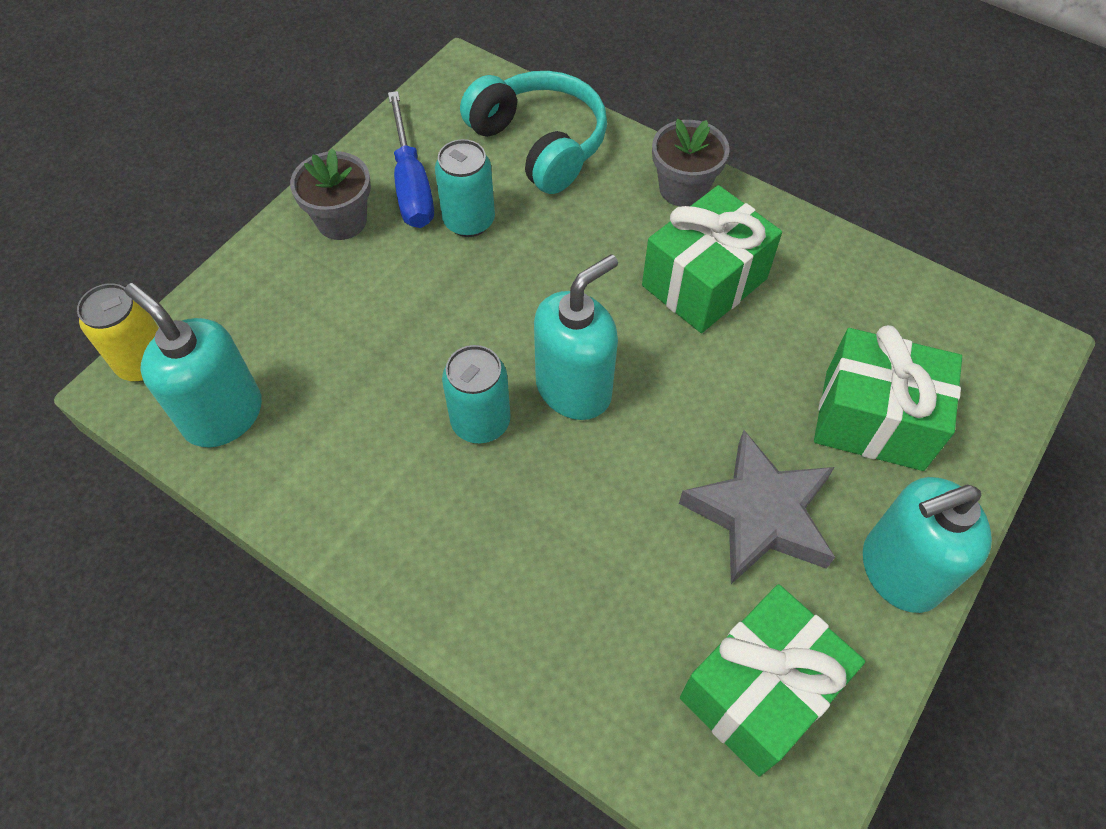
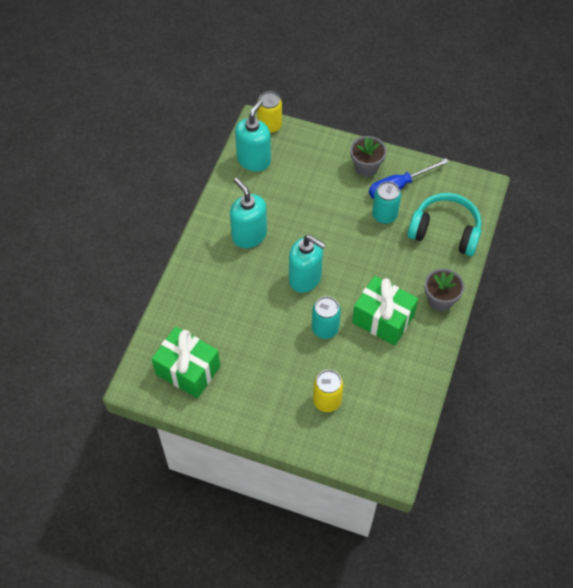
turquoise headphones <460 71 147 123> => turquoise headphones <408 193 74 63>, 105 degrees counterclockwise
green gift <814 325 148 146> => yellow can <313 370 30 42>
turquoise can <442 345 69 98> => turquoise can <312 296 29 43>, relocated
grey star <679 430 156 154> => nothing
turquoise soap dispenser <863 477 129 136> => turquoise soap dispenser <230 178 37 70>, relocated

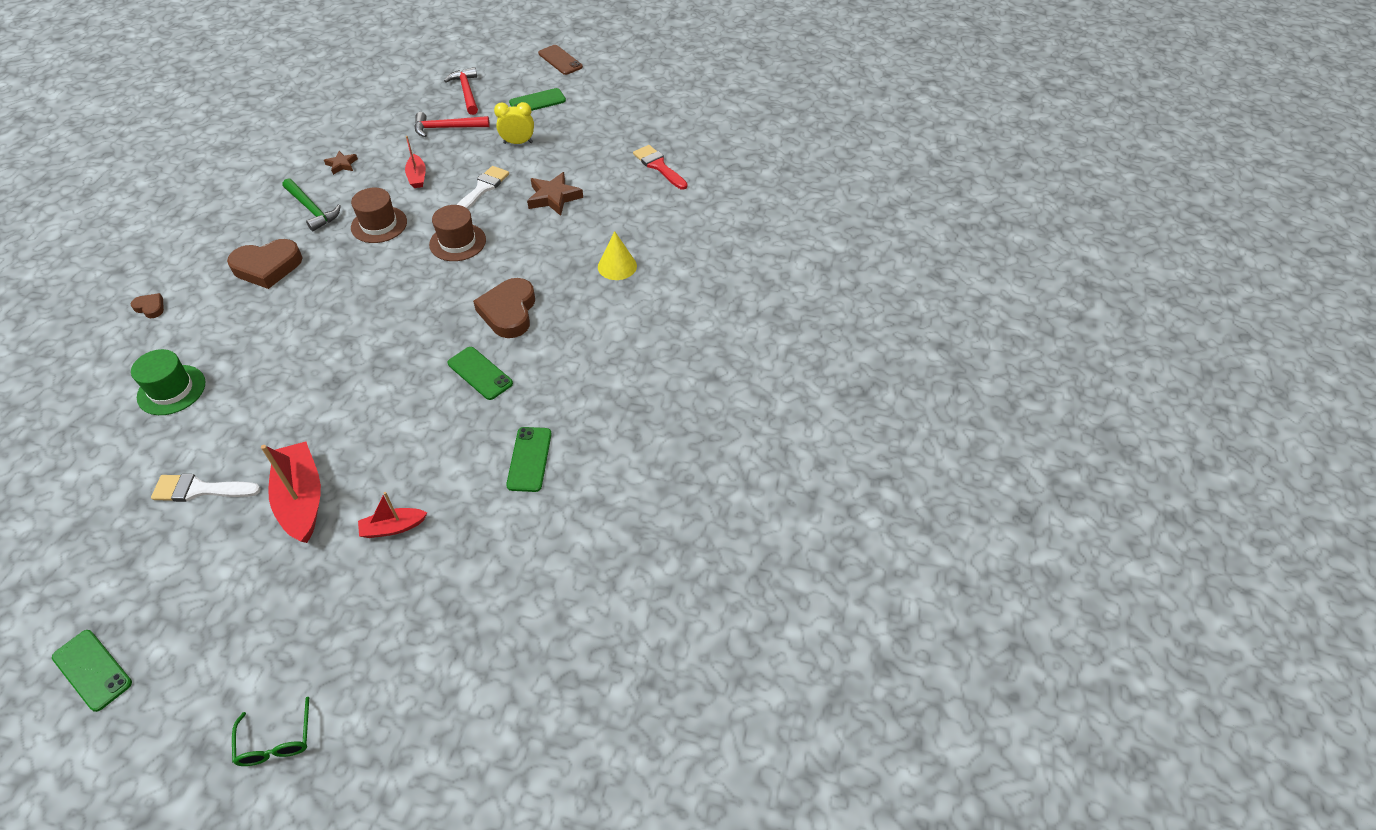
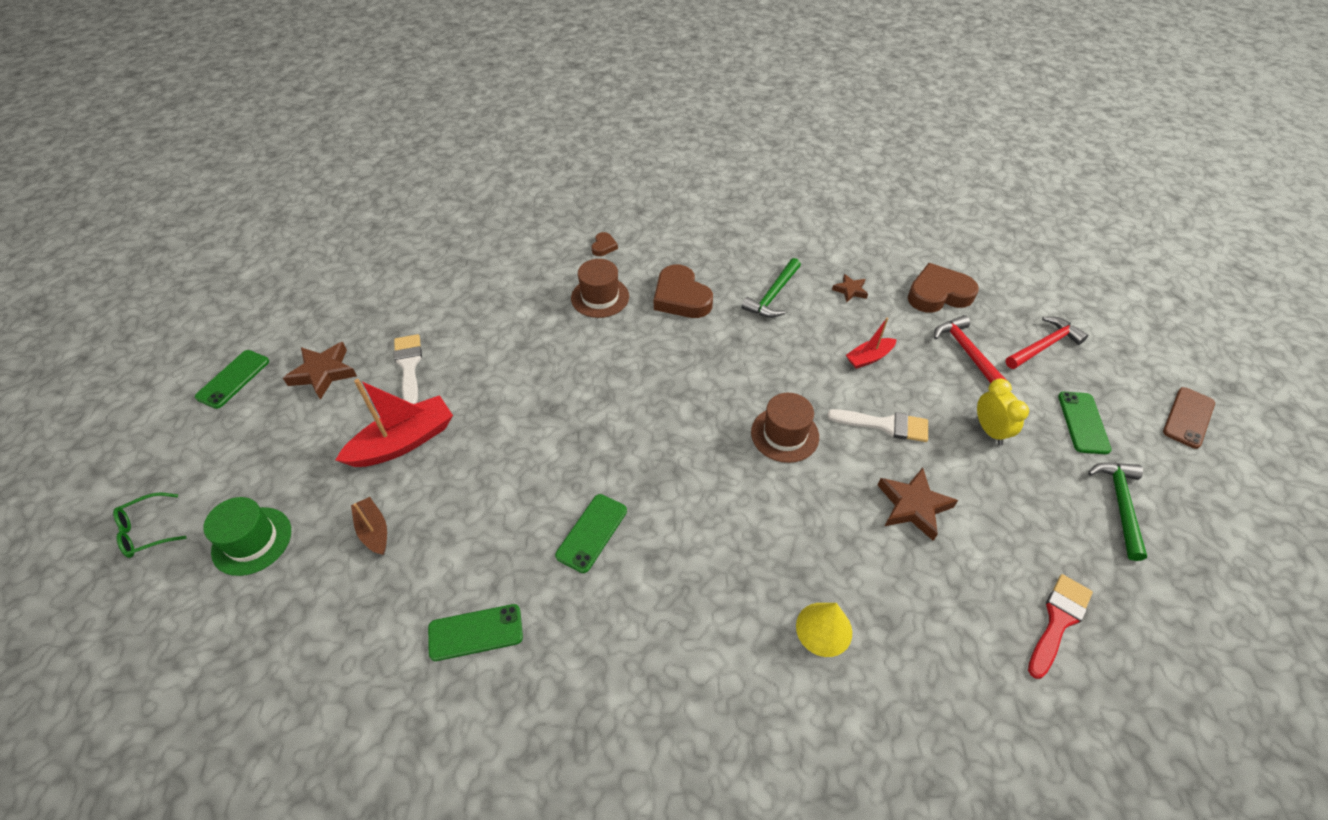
green phone <509 88 57 23> => green phone <1058 392 54 62>, 45 degrees clockwise
brown hat <351 188 56 55> => brown hat <571 259 58 59>, relocated
brown heart <473 278 62 60> => brown heart <908 263 71 50>, relocated
green hat <131 349 75 66> => green hat <203 497 88 79>, relocated
red boat <358 492 69 46> => brown boat <351 497 36 58>
nothing => brown star <283 342 74 58>
nothing => green hammer <1088 462 59 99>

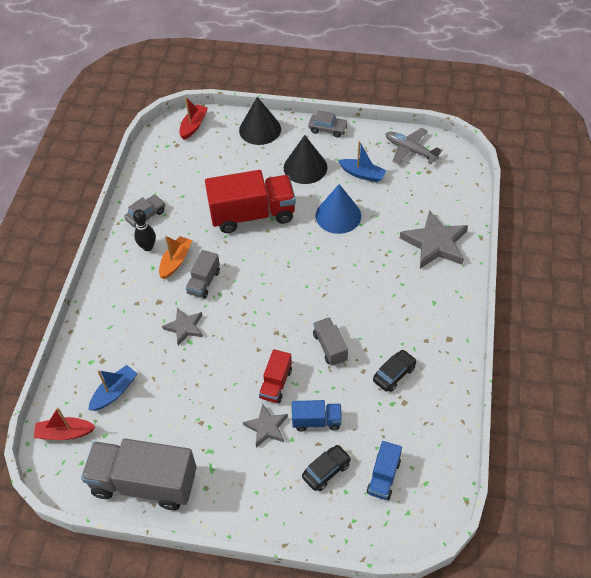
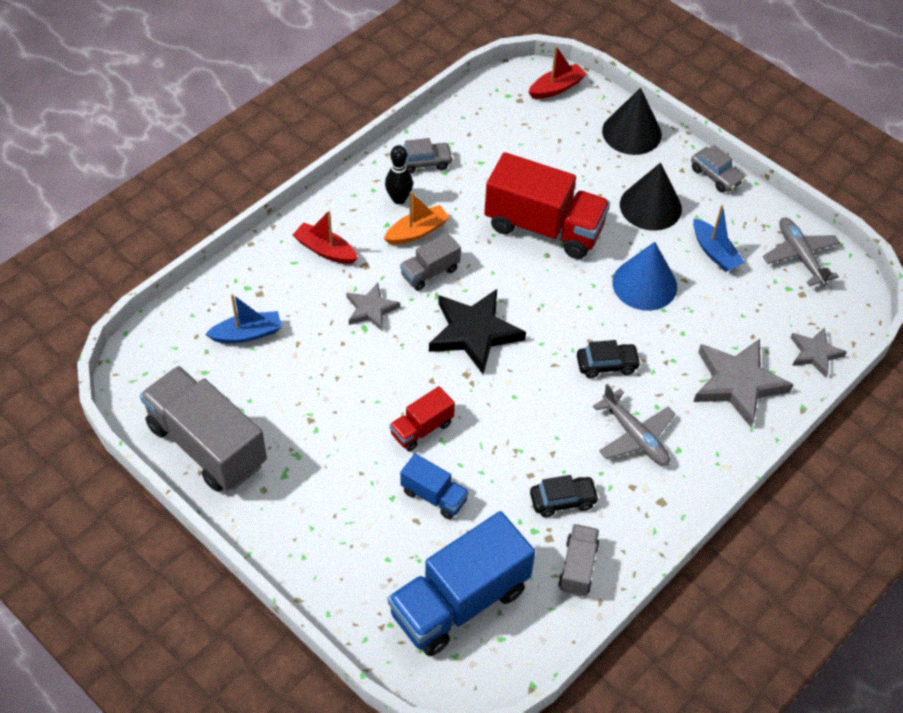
grey truck <313 317 35 48> => grey truck <558 524 41 72>, relocated
grey star <243 403 45 45> => grey star <790 327 57 50>, relocated
red boat <34 408 62 32> => red boat <293 211 65 53>, relocated
blue truck <367 441 35 59> => blue truck <388 511 147 145>, x2.02
black car <302 445 49 46> => black car <577 340 64 38>, relocated
nothing => black star <429 289 97 86>
nothing => grey plane <593 384 82 82>

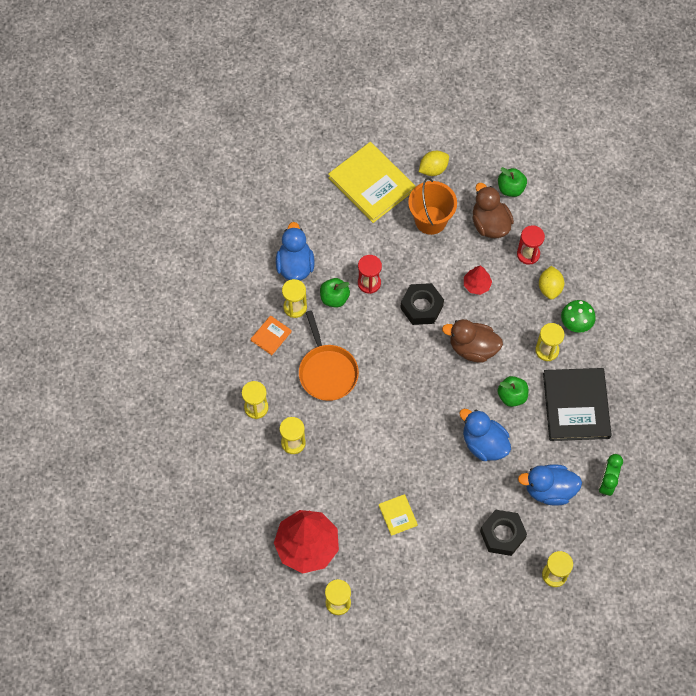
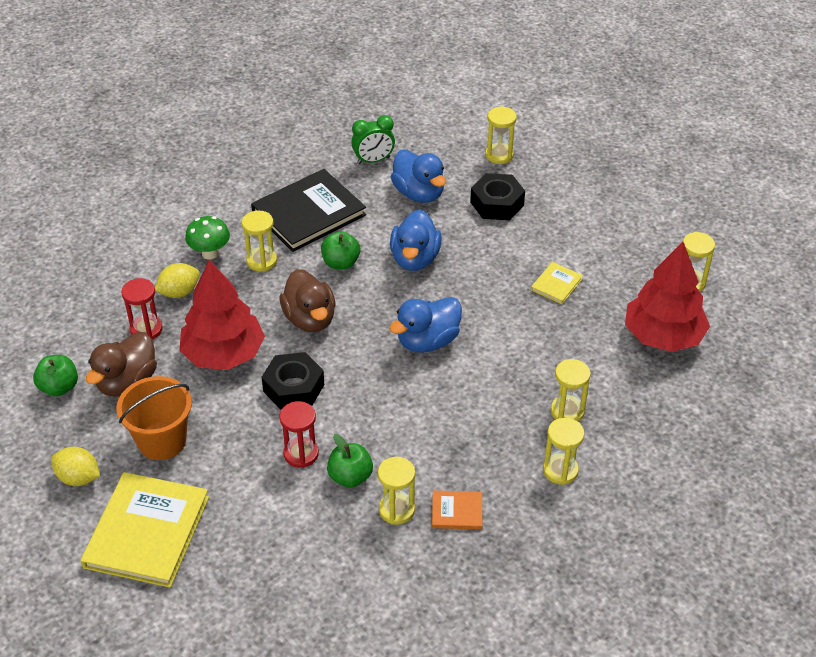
blue duck <276 222 39 59> => blue duck <389 297 73 55>, relocated
red tree <464 265 28 30> => red tree <179 259 86 111>, x2.10
orange pan <299 310 60 91> => nothing

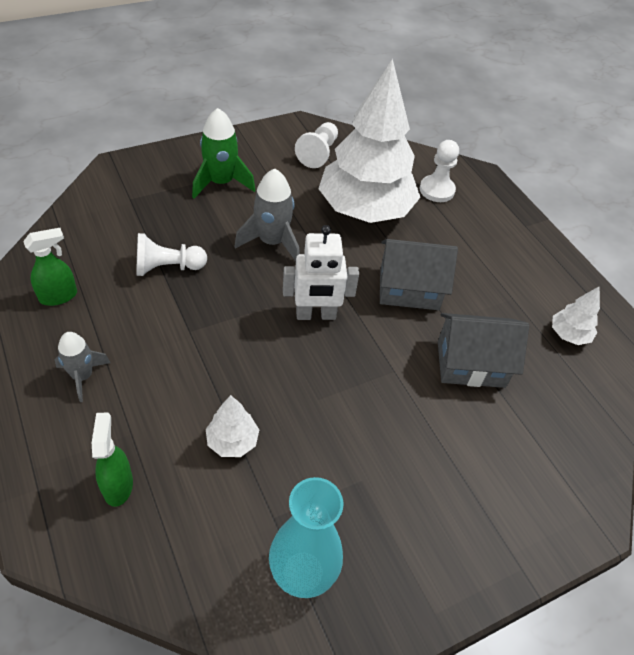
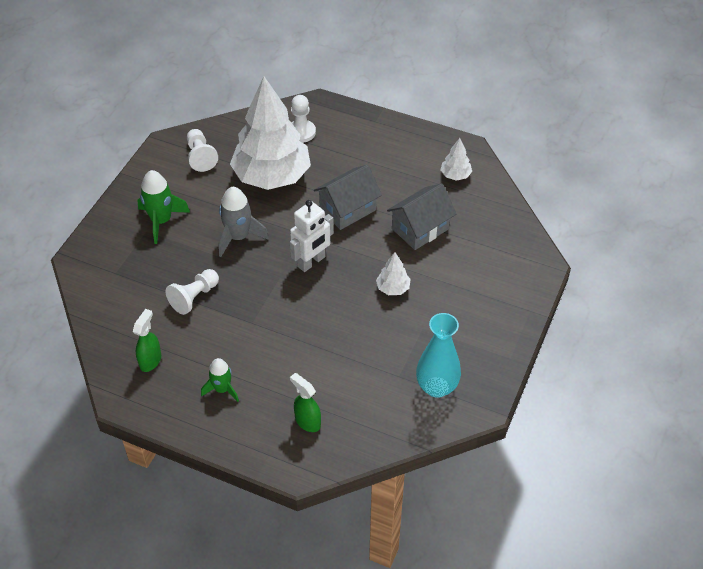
grey rocket <54 332 57 70> => green rocket <201 358 38 44>
white tree <206 395 53 62> => white tree <376 252 35 43>, relocated

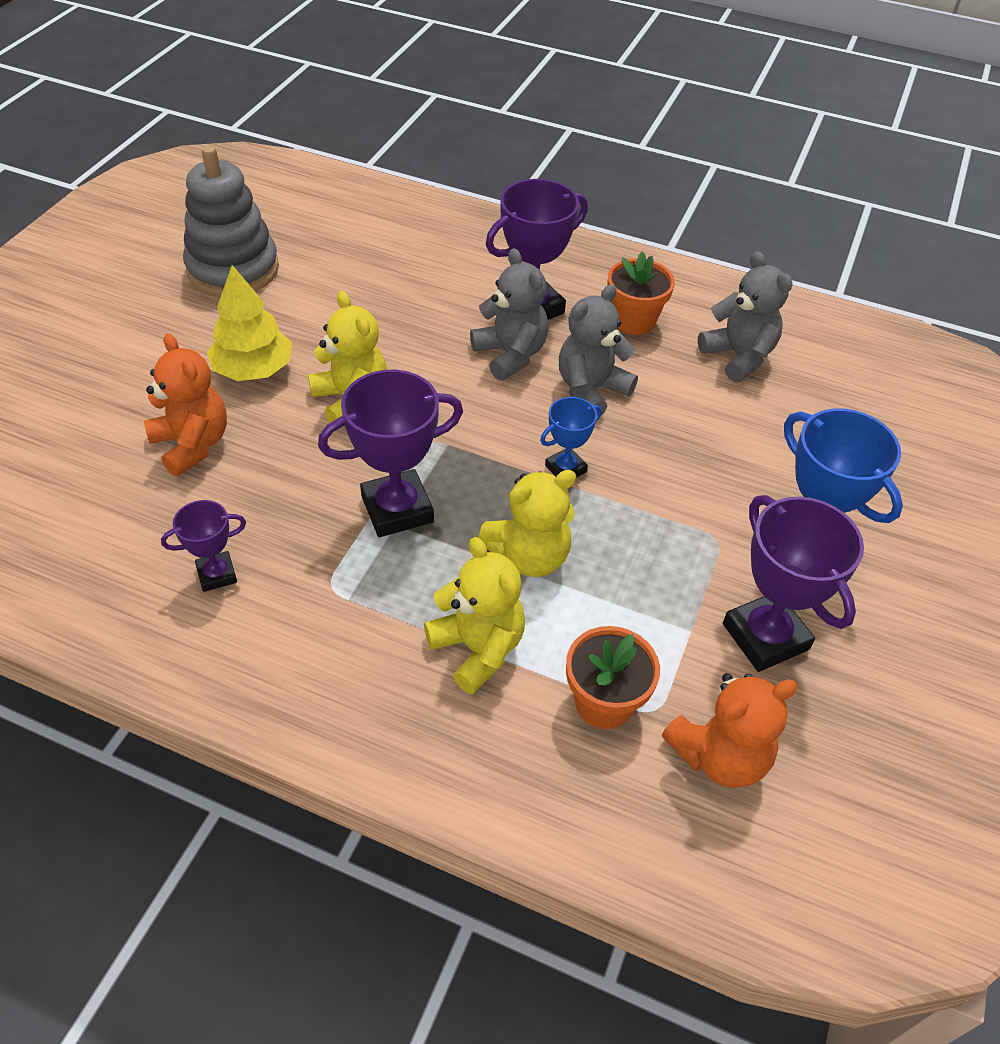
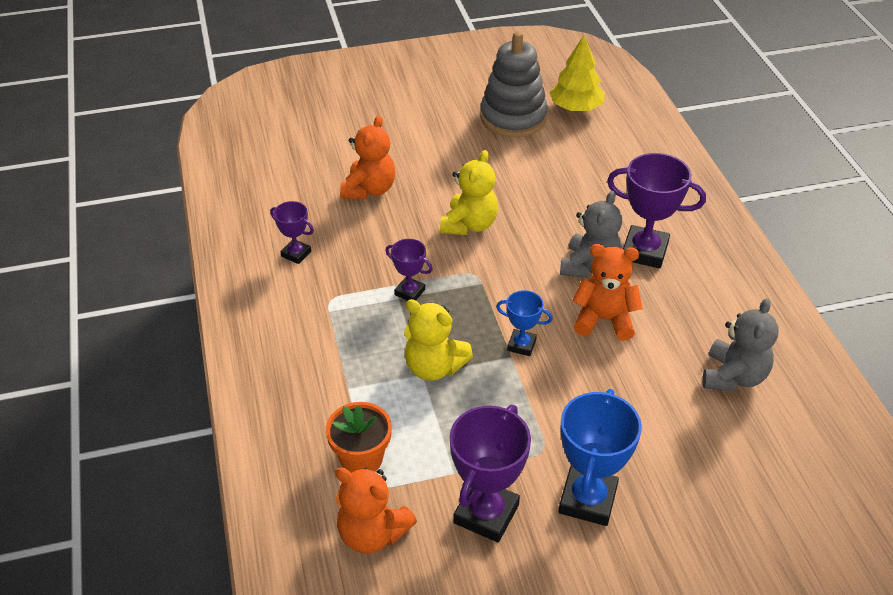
orange flower pot <607 251 68 84> => nothing
yellow tree <207 265 85 116> => yellow tree <549 35 56 76>, relocated
grey teddy bear <559 284 79 131> => orange teddy bear <572 244 71 97>
purple trophy <318 370 145 167> => purple trophy <385 239 48 62>, x0.55
yellow teddy bear <424 537 101 158> => nothing

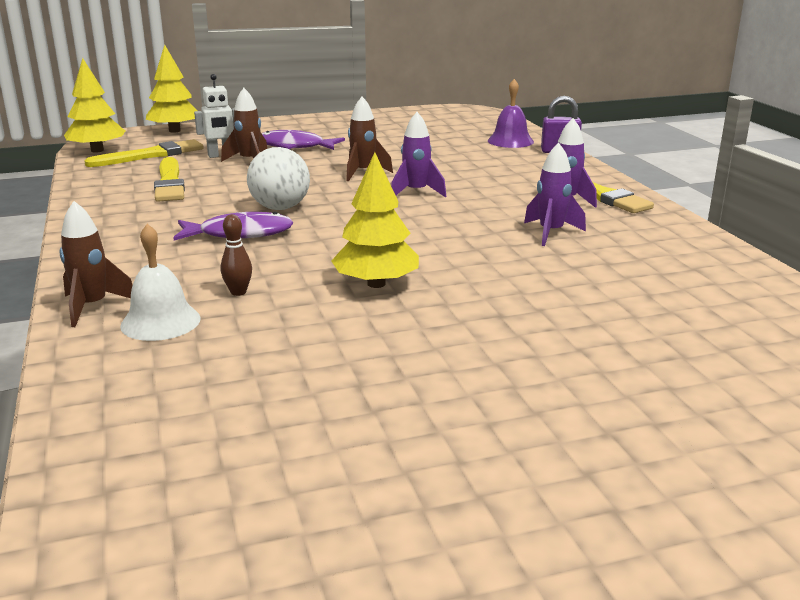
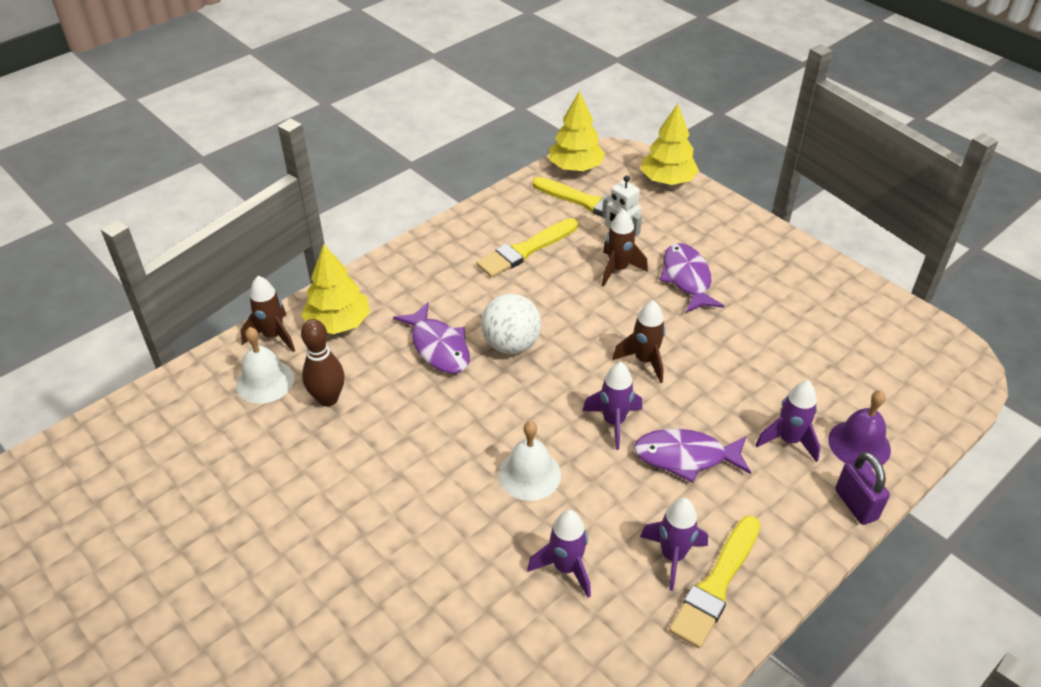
yellow tree <331 152 88 136> => yellow tree <301 244 69 90>, relocated
brown bowling pin <221 214 31 82> => brown bowling pin <301 319 44 88>, x1.63
nothing => purple rocket <756 380 65 83>
nothing => white bell <499 421 62 80>
nothing => purple fish <634 429 117 54>

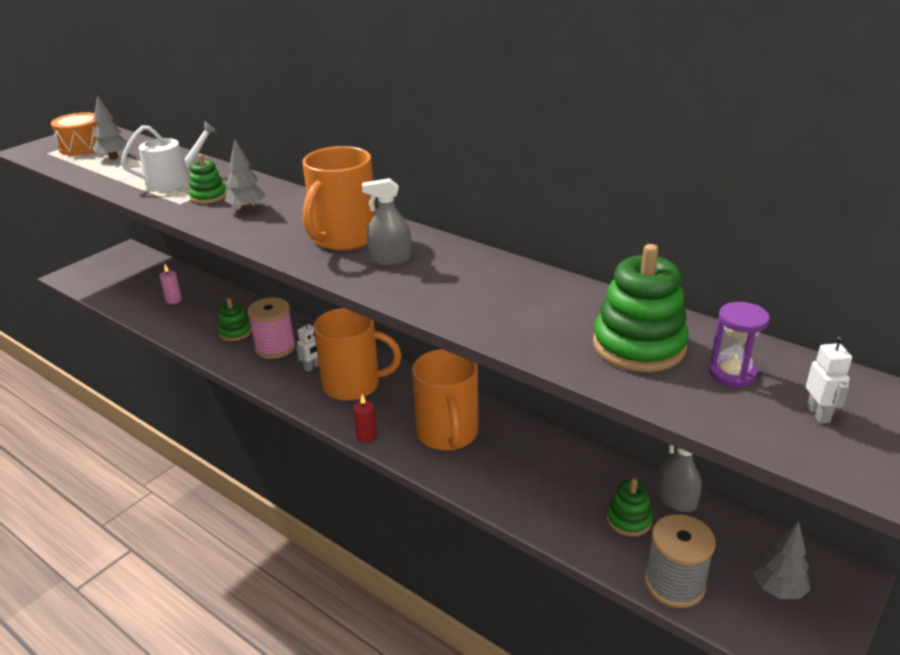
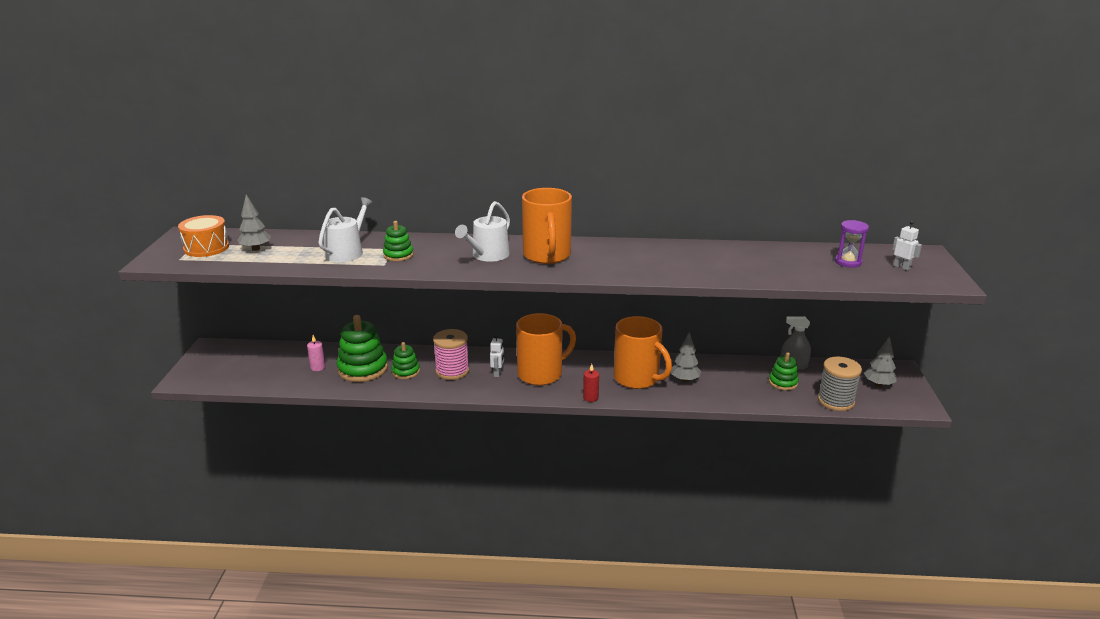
grey tree <225 139 41 72> => grey tree <671 332 30 50>, relocated
grey spray bottle <362 178 49 88> => nothing
green stacking toy <593 244 96 128> => green stacking toy <337 315 51 67>, relocated
nothing => white watering can <455 201 55 61>

